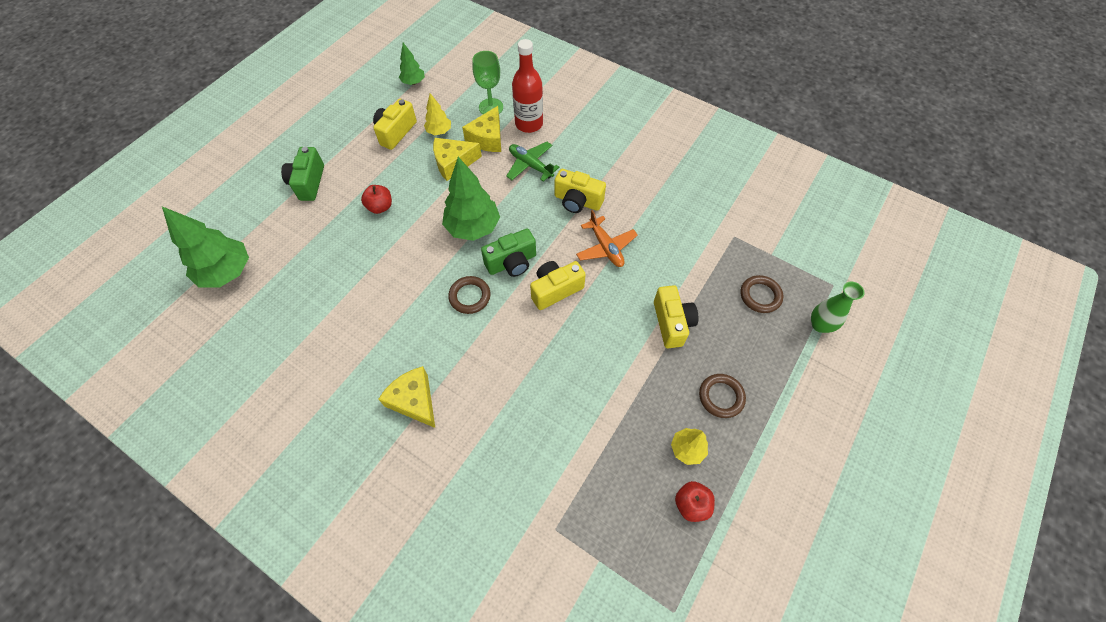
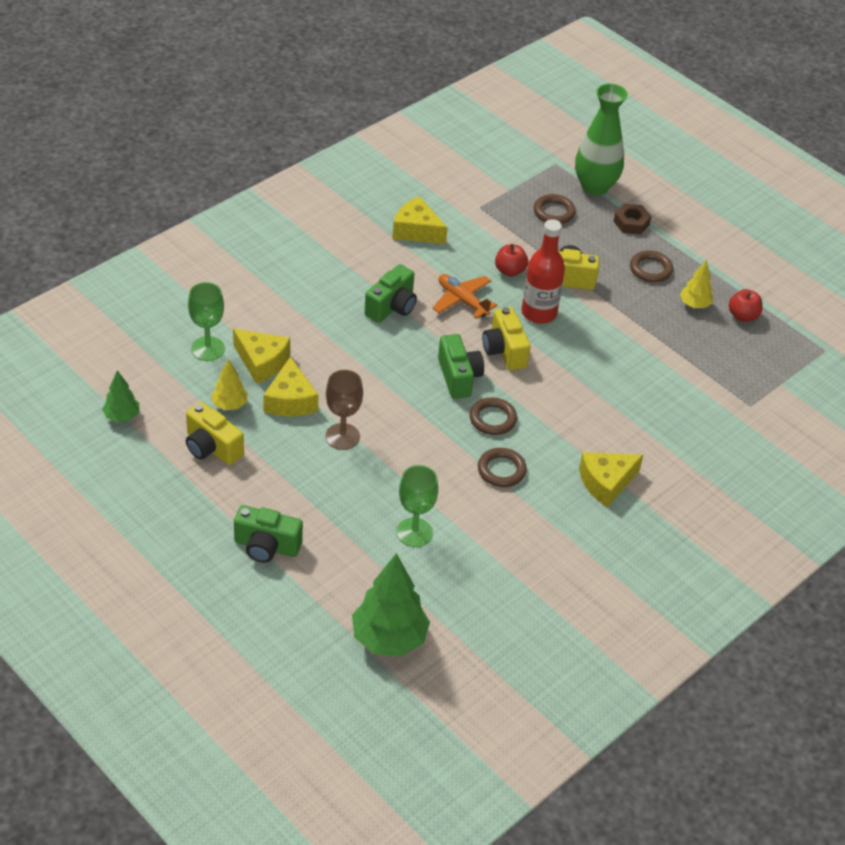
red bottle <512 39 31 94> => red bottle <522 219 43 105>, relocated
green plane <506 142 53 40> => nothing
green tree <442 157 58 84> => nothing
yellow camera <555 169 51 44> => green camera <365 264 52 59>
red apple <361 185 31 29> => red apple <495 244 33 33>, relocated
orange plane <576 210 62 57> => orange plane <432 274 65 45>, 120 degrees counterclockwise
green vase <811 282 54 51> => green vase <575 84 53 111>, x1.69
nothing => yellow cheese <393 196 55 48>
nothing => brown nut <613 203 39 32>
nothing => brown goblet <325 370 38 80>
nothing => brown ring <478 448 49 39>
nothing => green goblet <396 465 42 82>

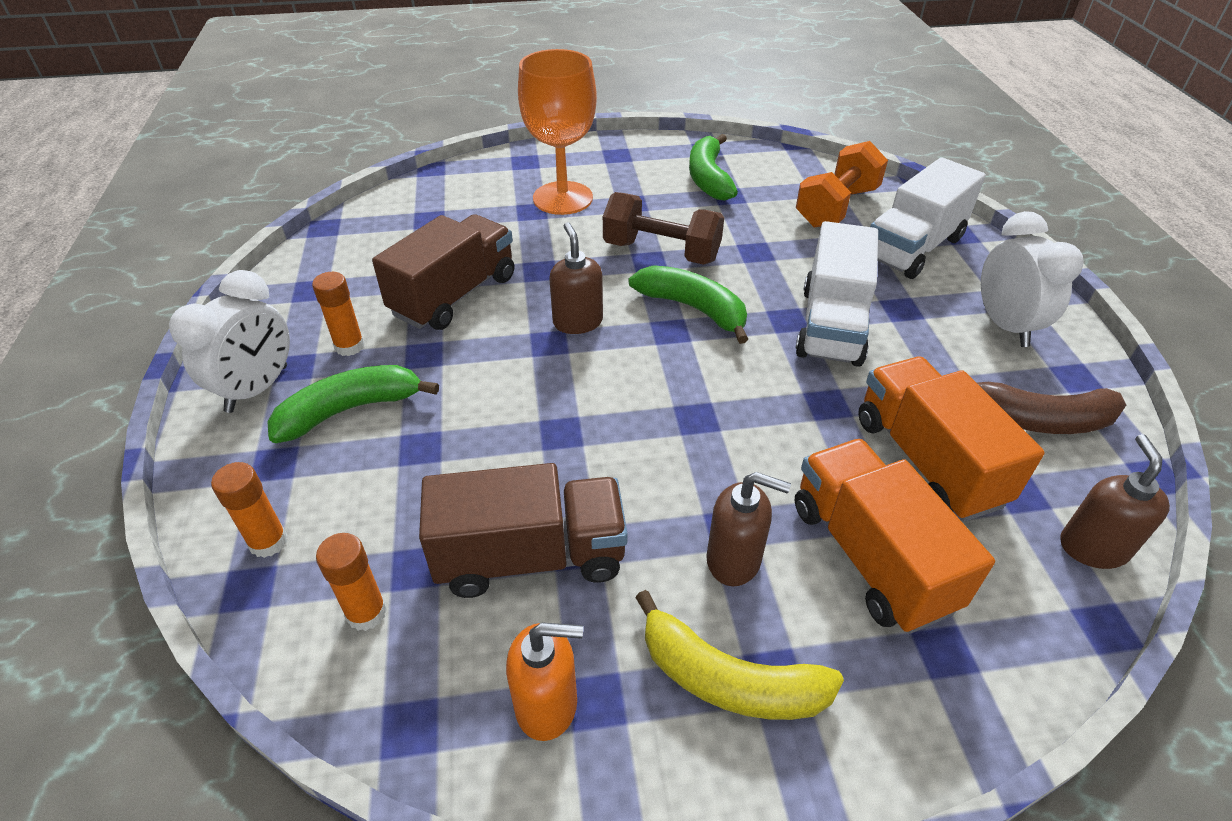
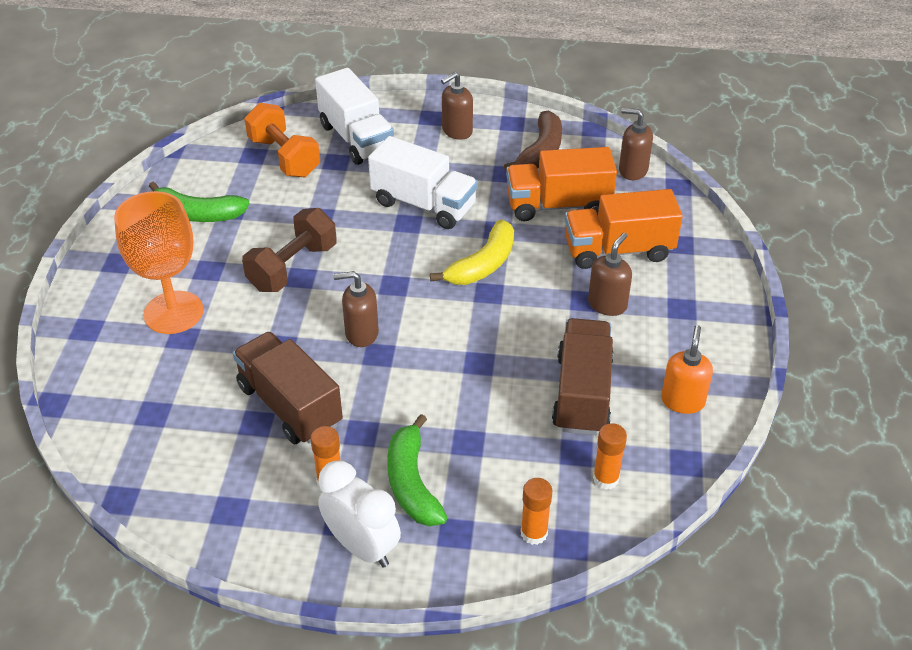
white clock <981 211 103 136> => brown soap dispenser <441 72 32 68>
green banana <629 265 119 79> => nothing
yellow banana <635 590 209 130> => yellow banana <430 220 84 65>, relocated

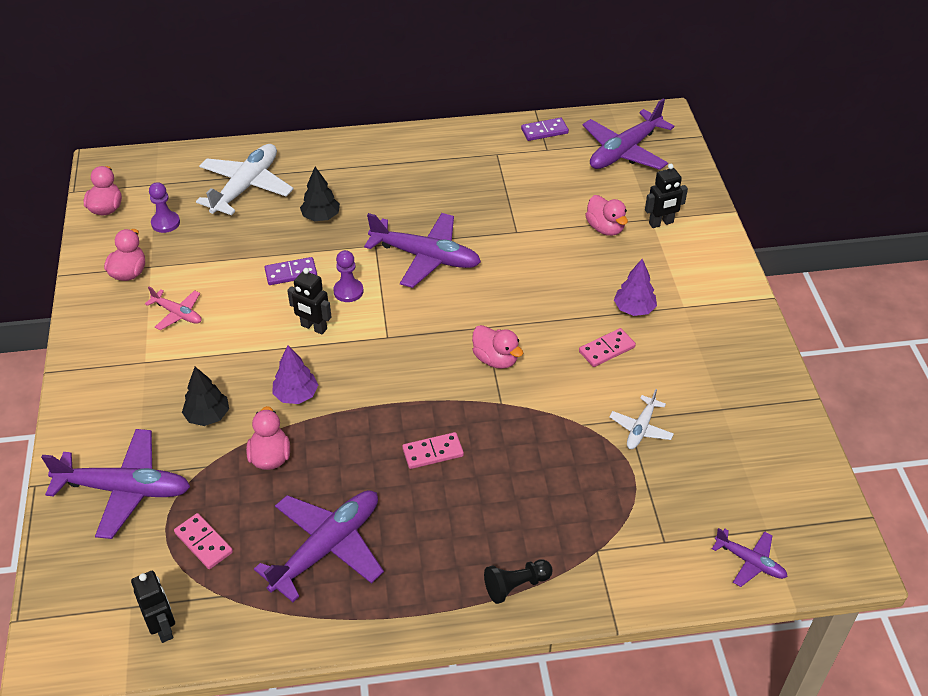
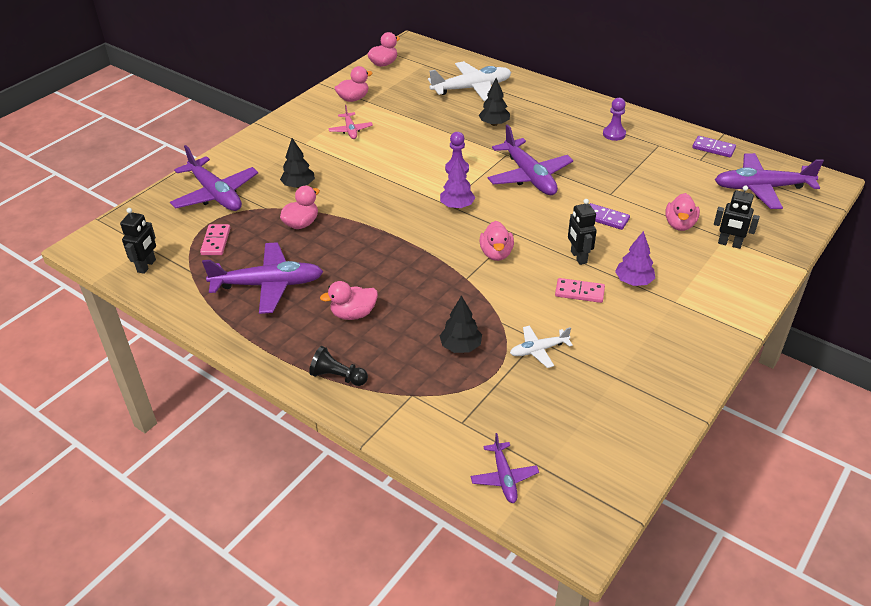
purple pawn <149 182 31 51> => purple pawn <603 98 23 43>, relocated
purple domino <264 257 53 28> => purple domino <590 203 40 27>, relocated
black robot <287 268 44 67> => black robot <568 199 29 66>, relocated
purple tree <272 345 46 59> => purple tree <440 157 35 52>, relocated
pink domino <402 432 62 37> => nothing
nothing => pink duck <320 281 58 39>
nothing => black tree <440 296 42 57>

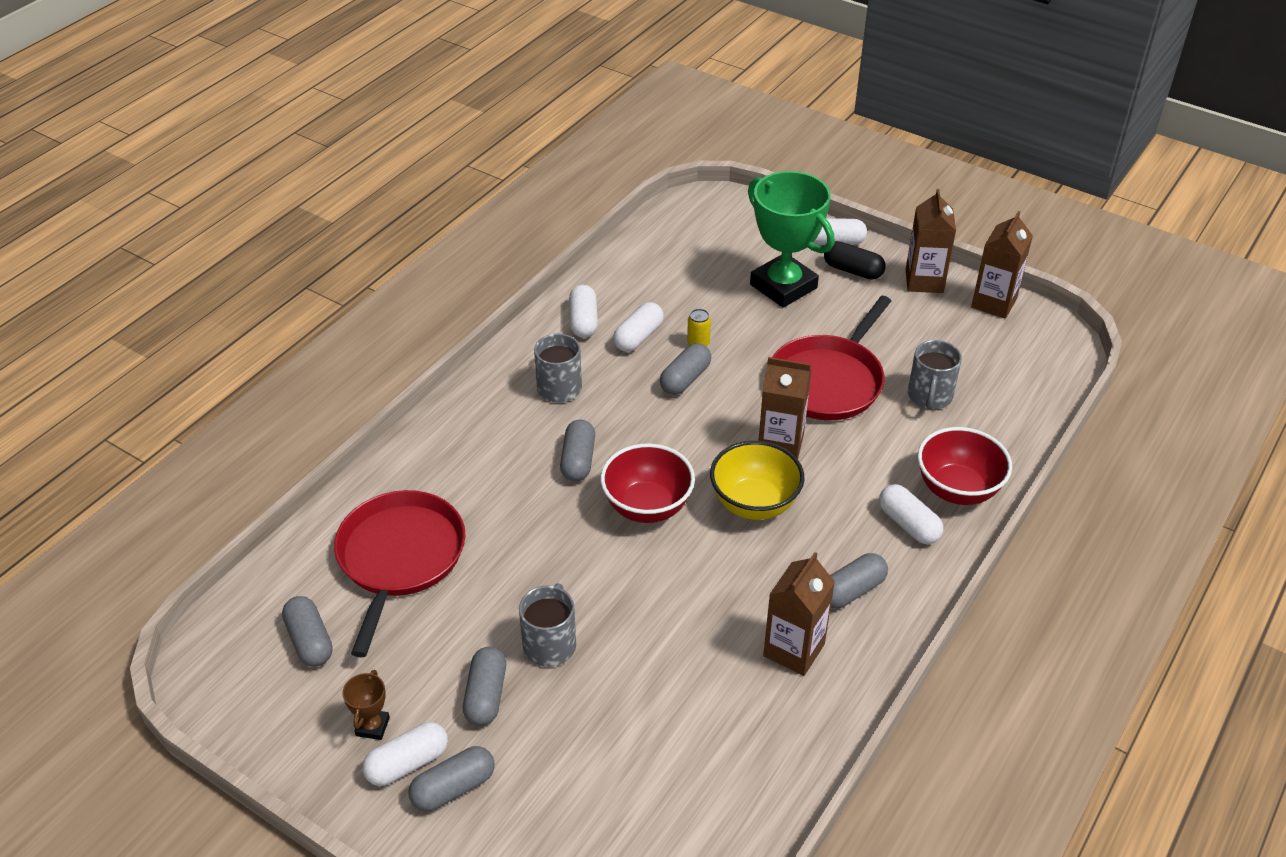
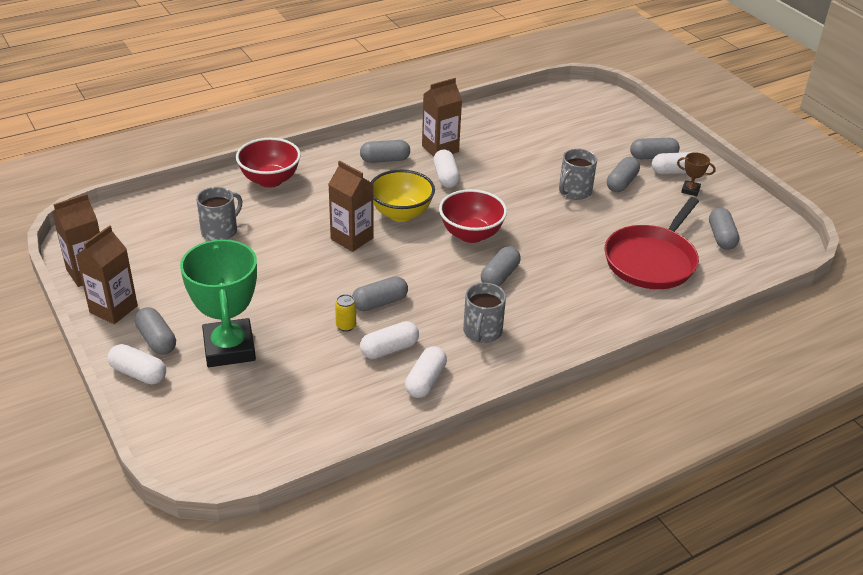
black capsule <824 241 62 39> => grey capsule <135 307 41 48>
red pan <772 296 119 124> => nothing
white capsule <879 484 64 60> => white capsule <433 150 27 38>, relocated
brown trophy <343 670 47 70> => brown trophy <677 152 39 44>, 75 degrees clockwise

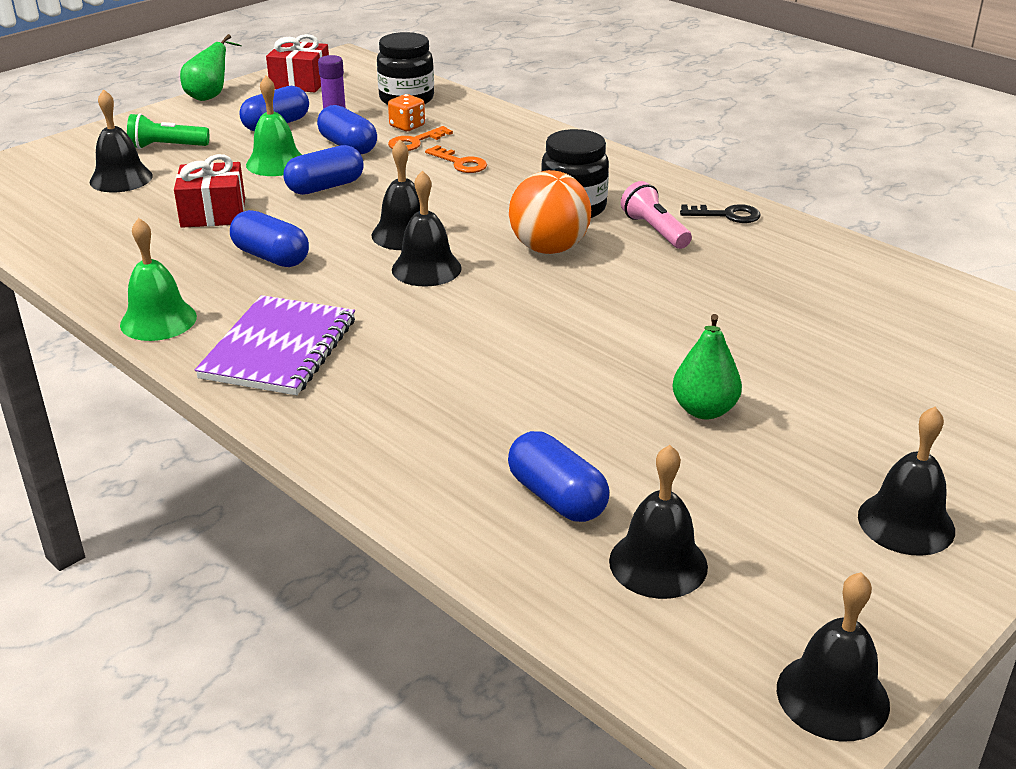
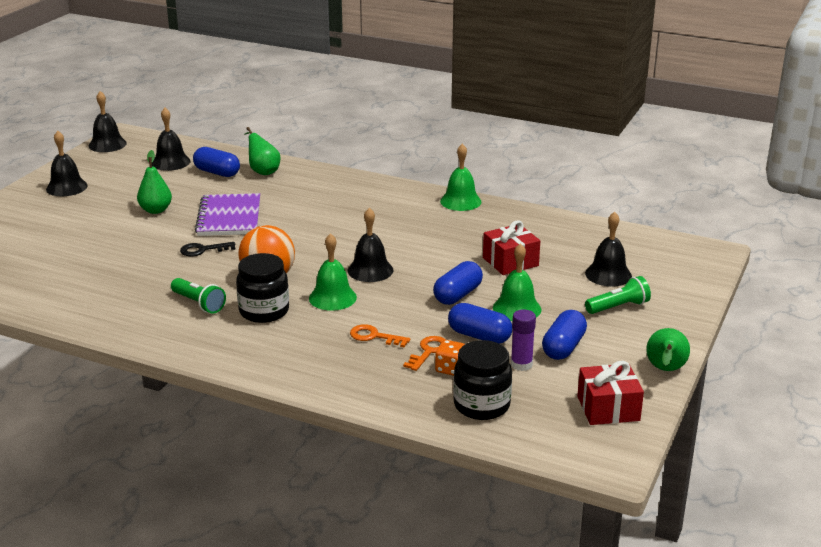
black bell <392 171 70 116> => nothing
pink flashlight <621 181 71 68> => green flashlight <171 278 55 36>
black key <680 204 81 19> => black key <180 242 55 14>, relocated
blue capsule <230 210 79 57> => nothing
purple notebook <195 295 160 100> => purple notebook <195 193 65 43>, relocated
nothing => green pear <244 127 36 48>
nothing => green bell <309 233 48 78>

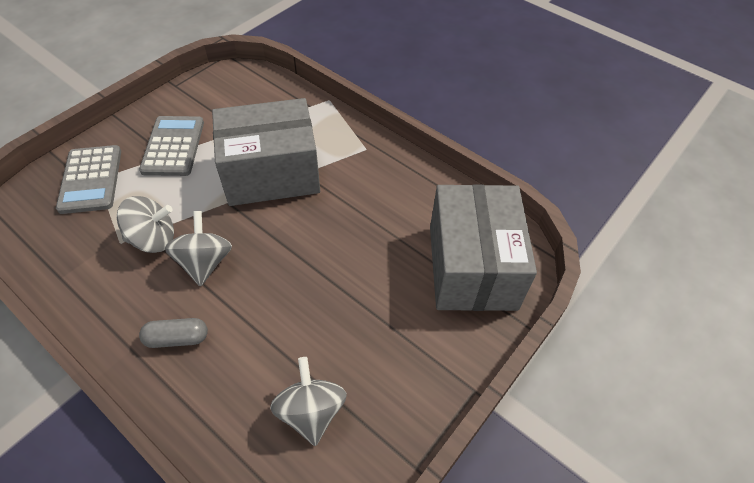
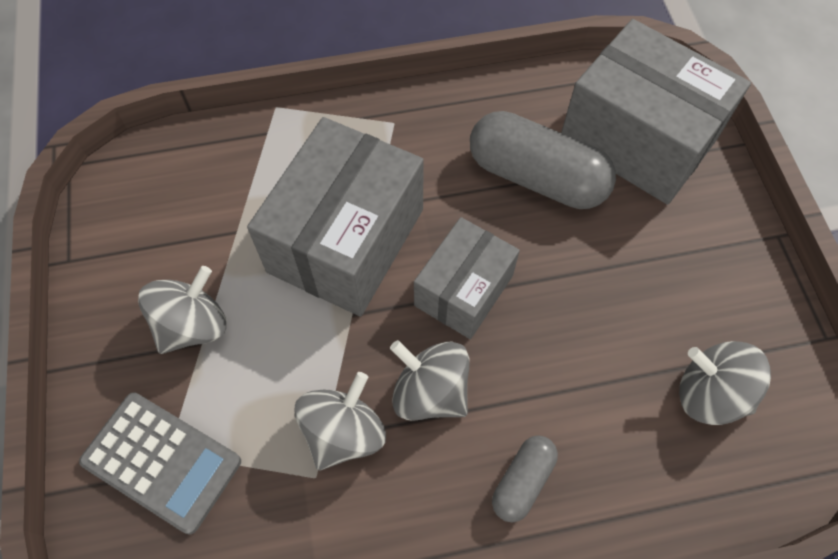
grey calculator <139 116 65 60> => grey spinning top <138 266 88 88>
nothing => grey capsule <470 111 146 98>
nothing => grey box <414 217 106 122>

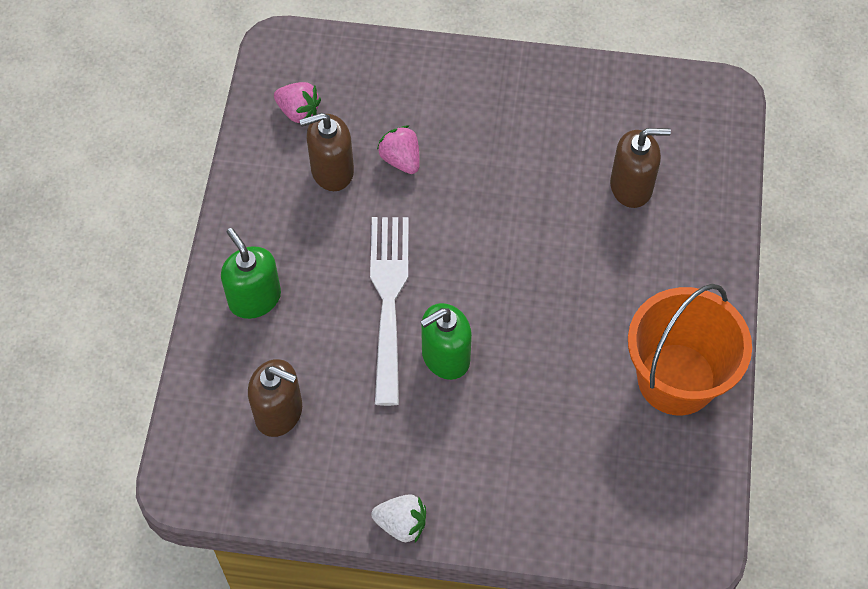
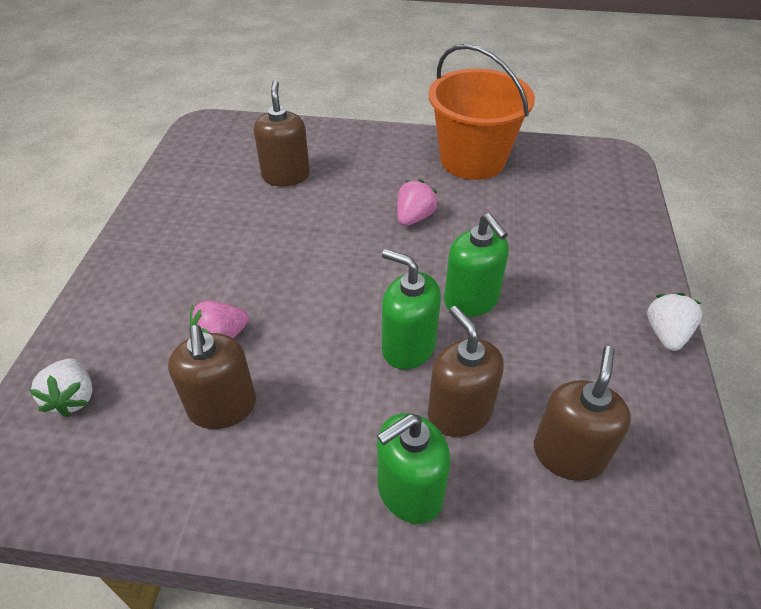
pink strawberry <274 82 47 41> => pink strawberry <397 179 41 47>, relocated
white fork <370 217 39 189> => green soap dispenser <382 249 59 120>
nothing => brown soap dispenser <428 306 76 131>
nothing => white strawberry <29 358 64 59>

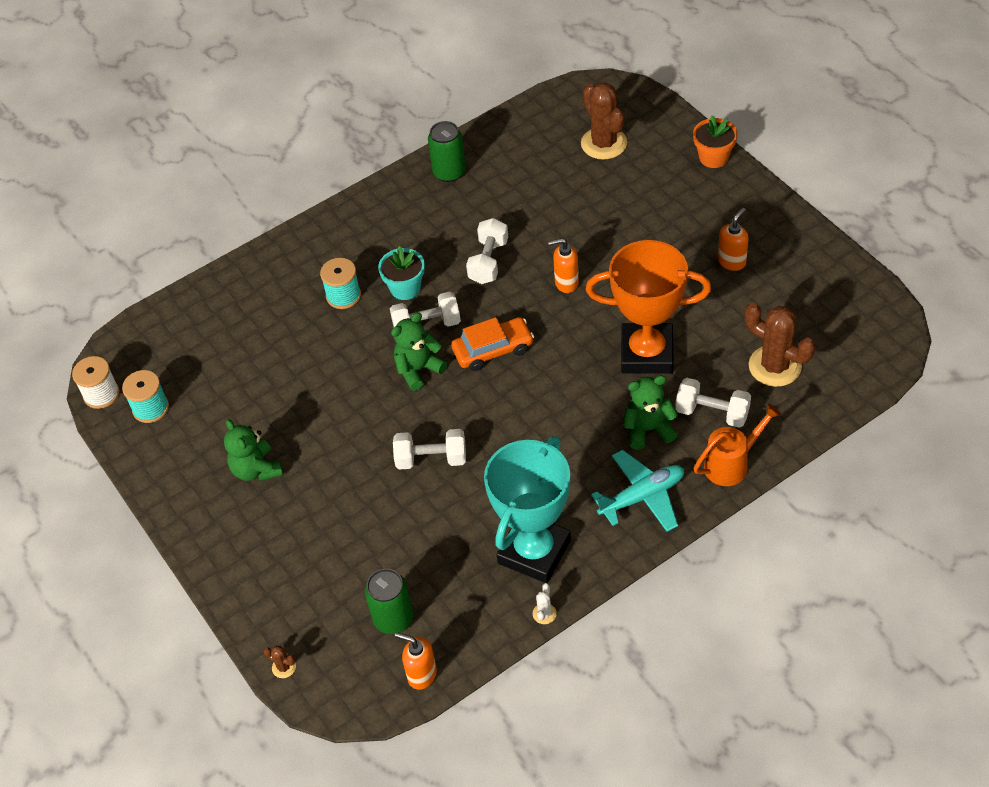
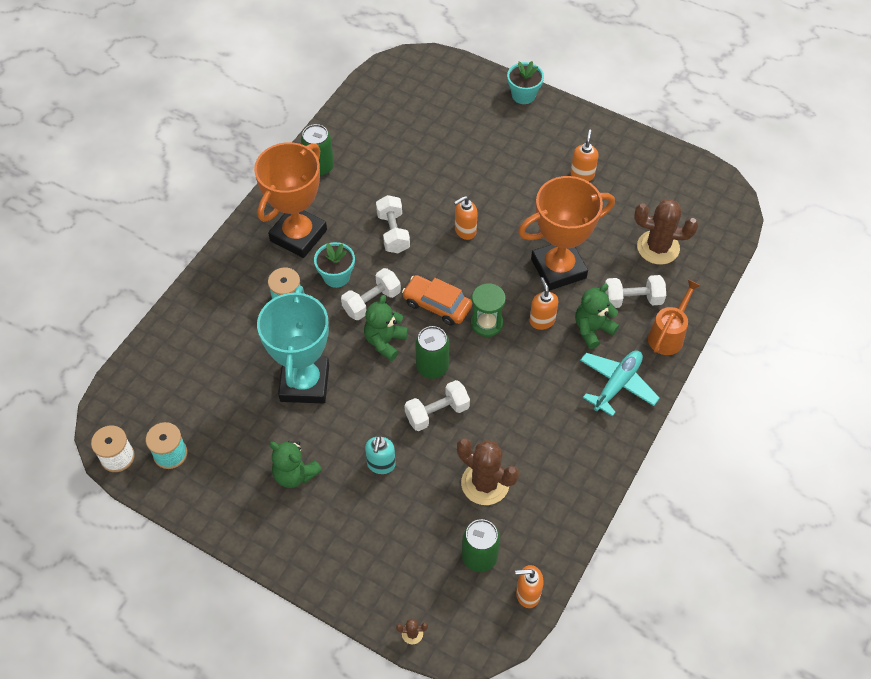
brown cactus <581 83 46 77> => brown cactus <457 438 62 67>, relocated
orange flower pot <693 115 45 53> => turquoise flower pot <507 61 37 43>
orange car <451 317 83 54> => orange car <402 275 70 51>, 105 degrees counterclockwise
turquoise trophy <484 436 87 147> => turquoise trophy <257 286 72 117>, relocated
white cactus <533 583 24 41> => nothing
nothing => orange trophy <254 142 73 116>
nothing => orange soap dispenser <530 277 28 53>
nothing => green hourglass <471 283 35 54>
nothing => green can <415 326 34 53>
nothing => turquoise soap dispenser <365 436 31 38>

